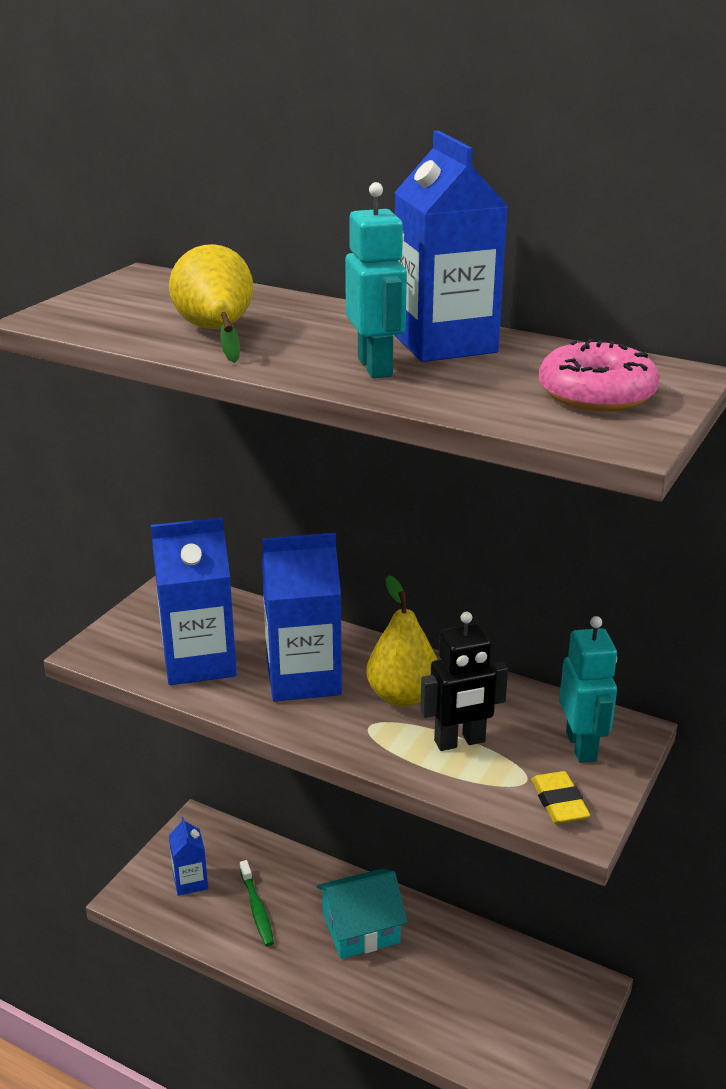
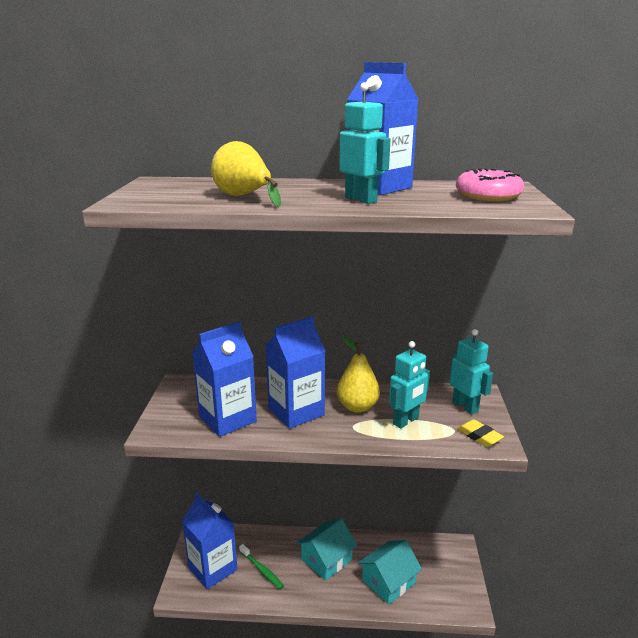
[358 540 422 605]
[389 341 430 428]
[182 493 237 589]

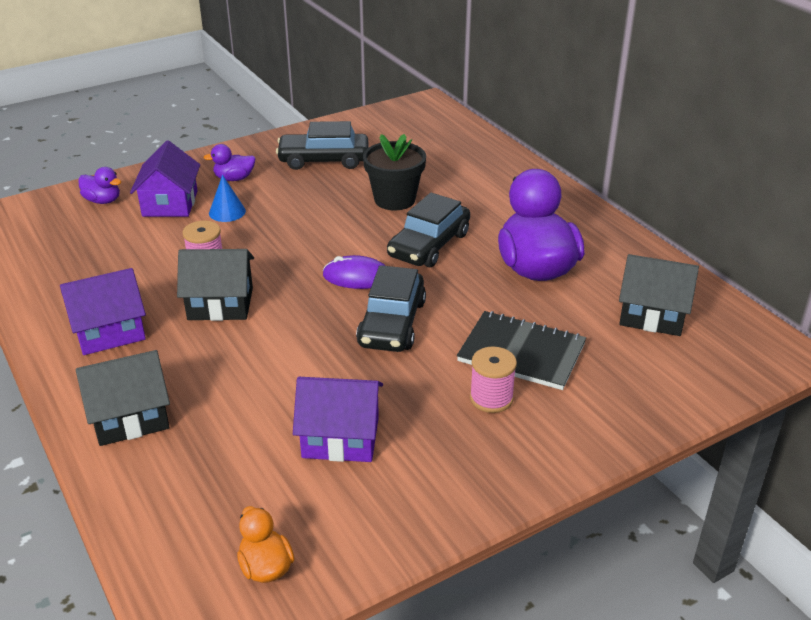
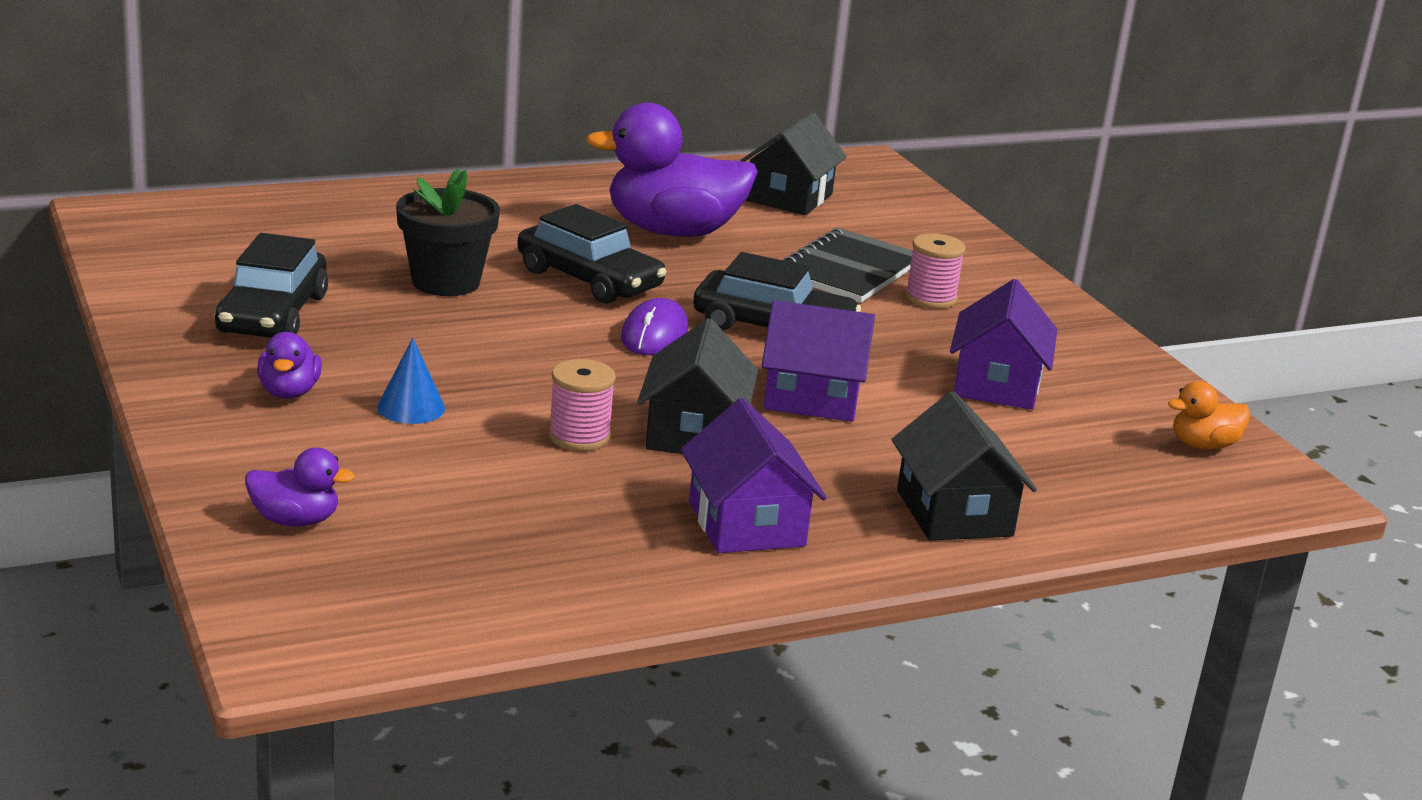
[762 300 875 422]
[245 448 355 527]

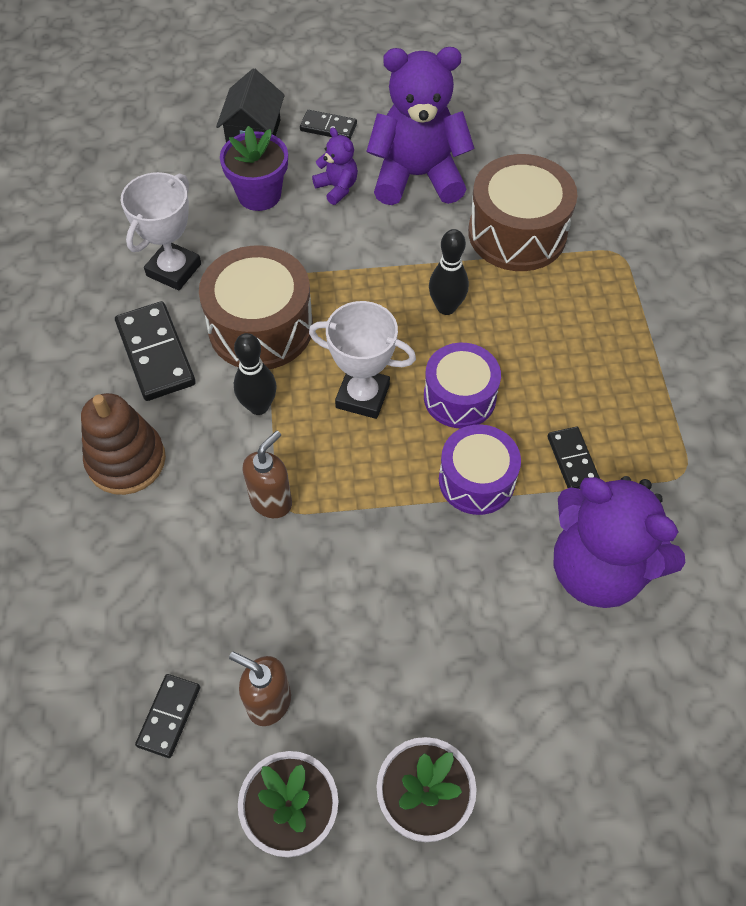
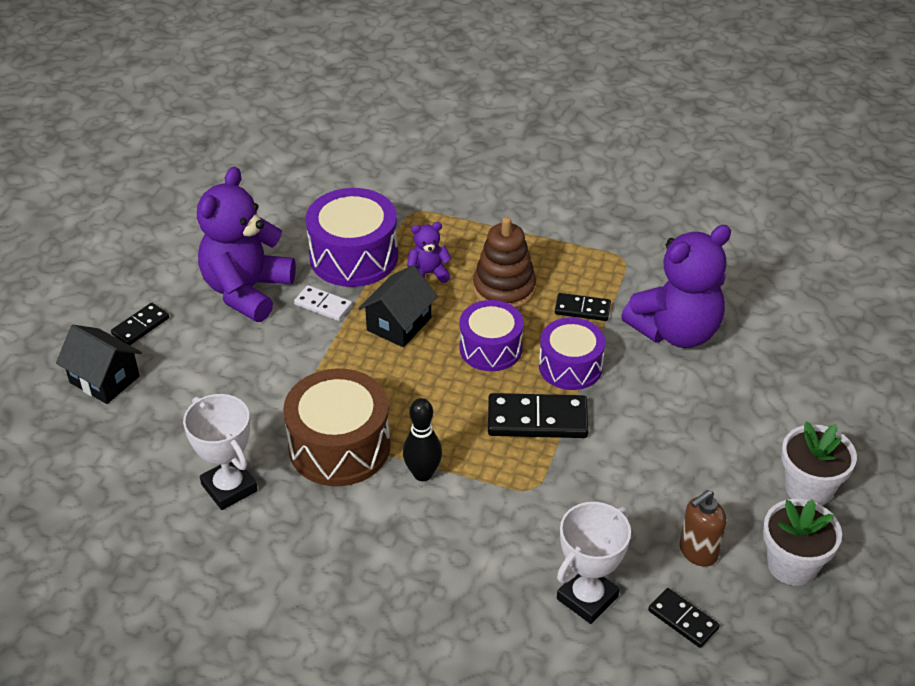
[220 126 288 211] (first image)
[243 431 292 518] (first image)
[294 285 352 321]
[473 217 536 308]
[488 393 589 438]
[557 502 631 624]
[407 222 452 283]
[358 265 438 347]
[306 188 398 287]

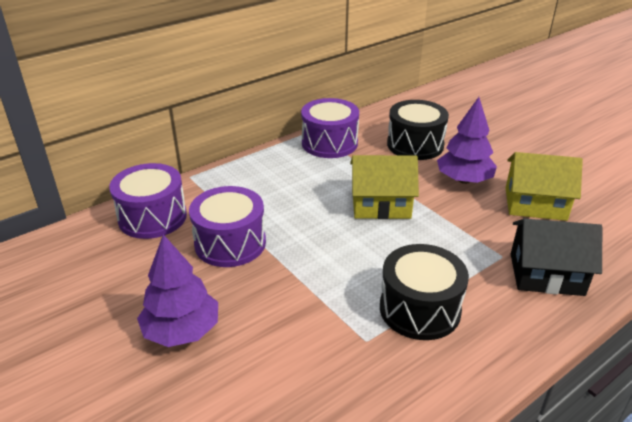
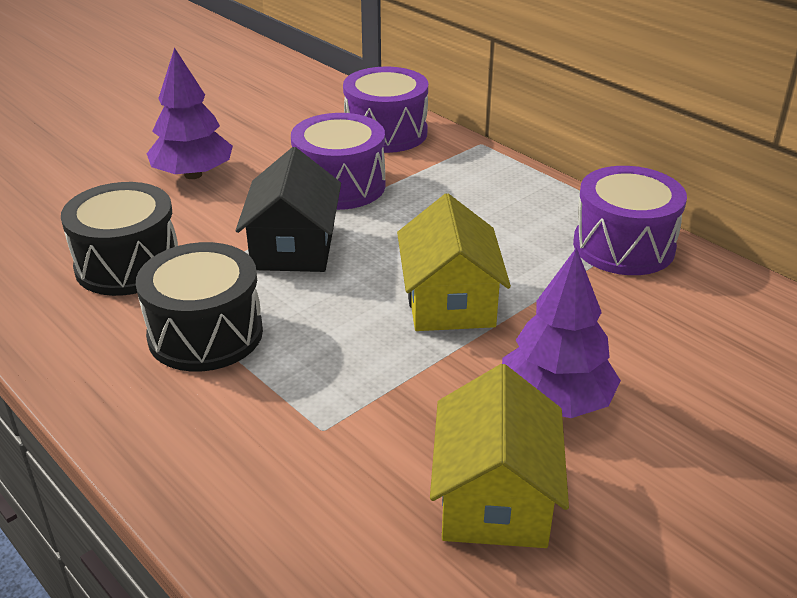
[61 182 178 296]
[236 147 341 272]

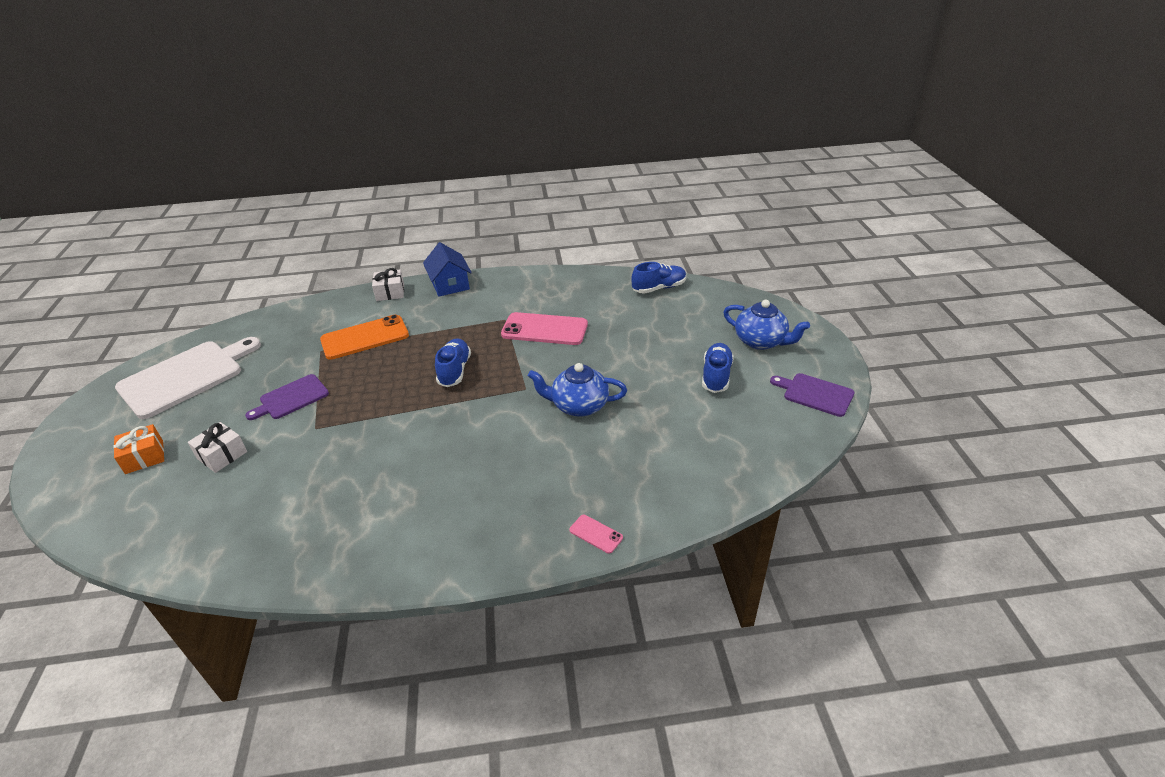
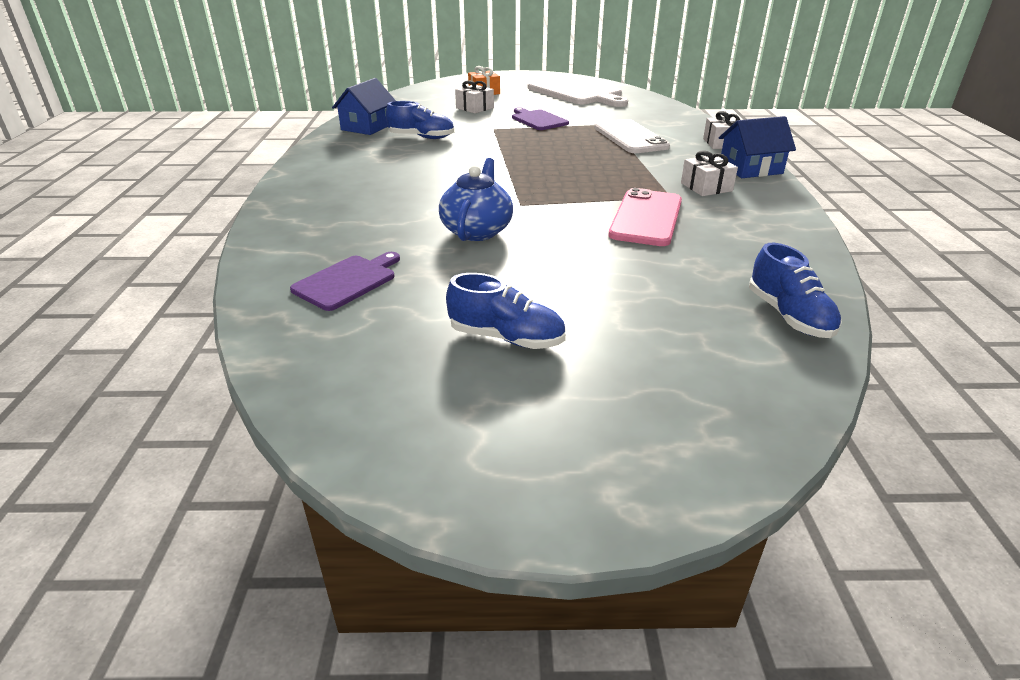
[569 515 623 554] (first image)
[723 300 810 350] (first image)
[332 78 396 135]
[681 150 738 196]
[386 101 454 139]
[290 252 400 311]
[594 119 670 153]

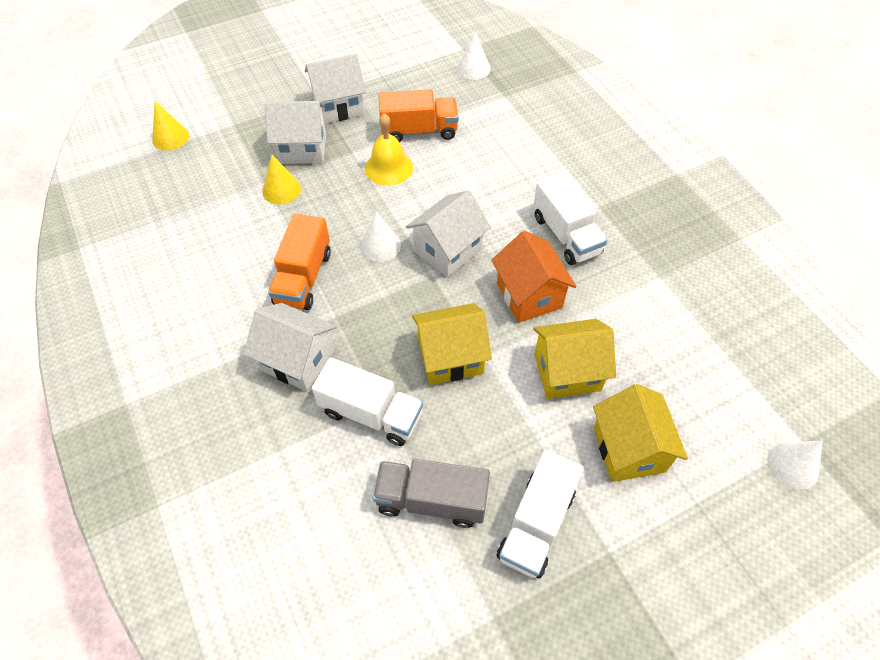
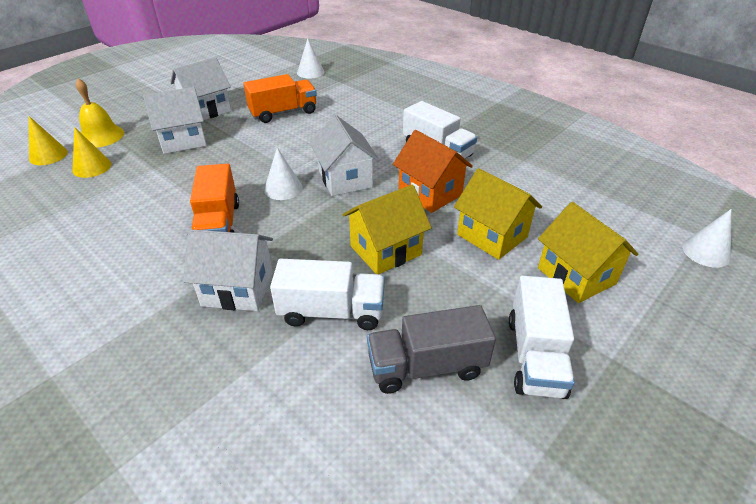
[73 127 111 178]
[75 78 124 148]
[310 115 379 196]
[454 168 542 260]

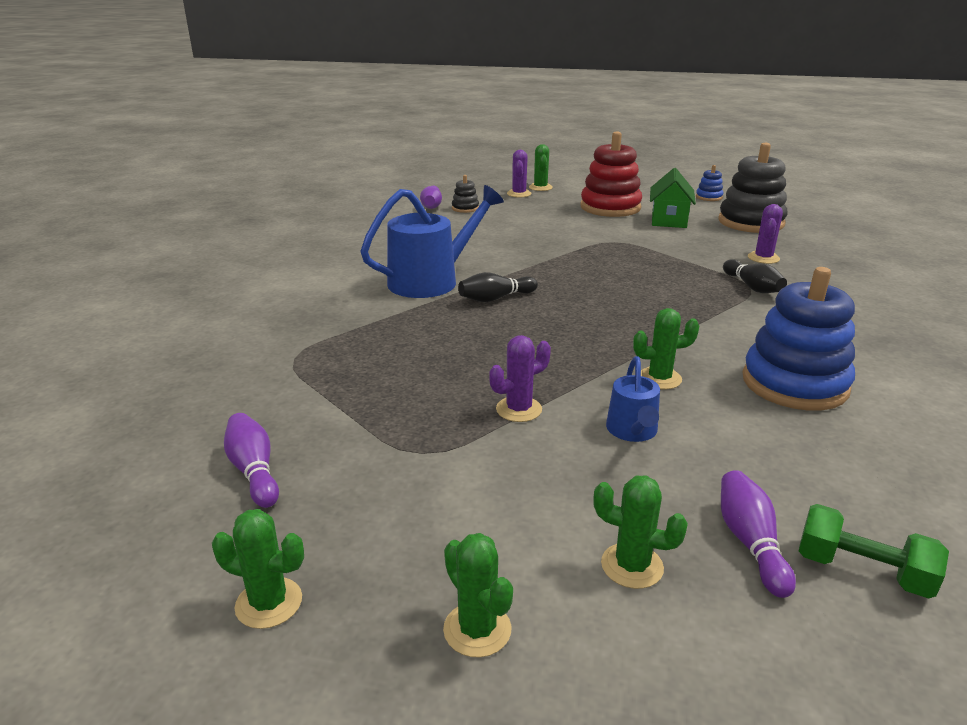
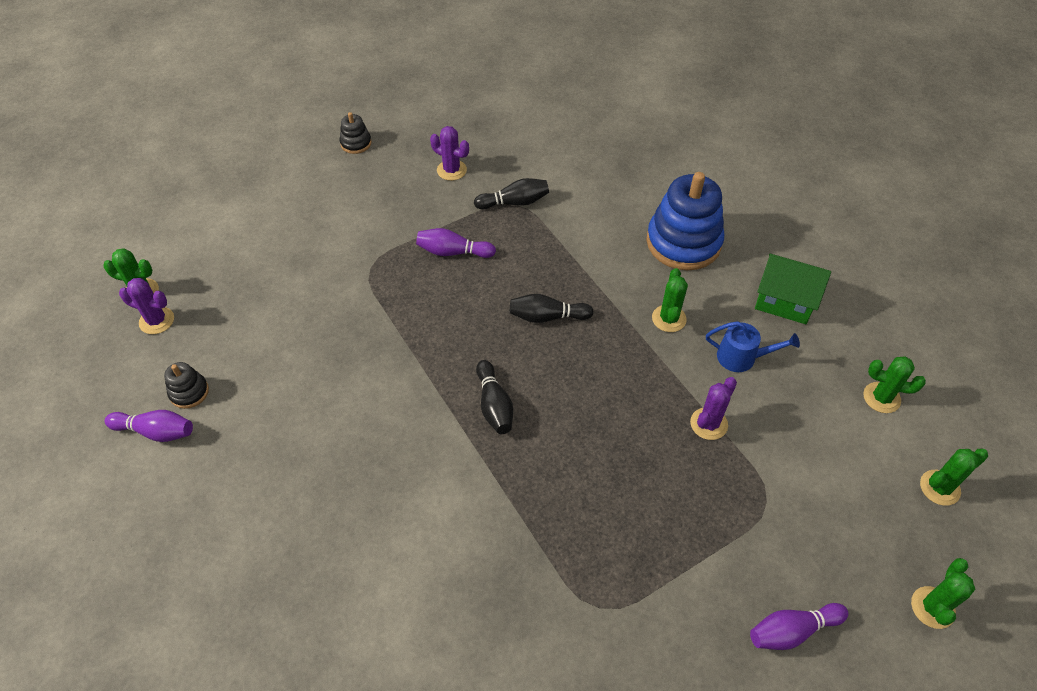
[360 185 504 298] (first image)
[580 131 642 217] (first image)
[696 165 724 201] (first image)
[799 504 949 599] (first image)
[510 294 594 323]
[755 254 831 324]
[416 228 496 258]
[690 377 737 440]
[863 356 926 413]
[340 112 372 154]

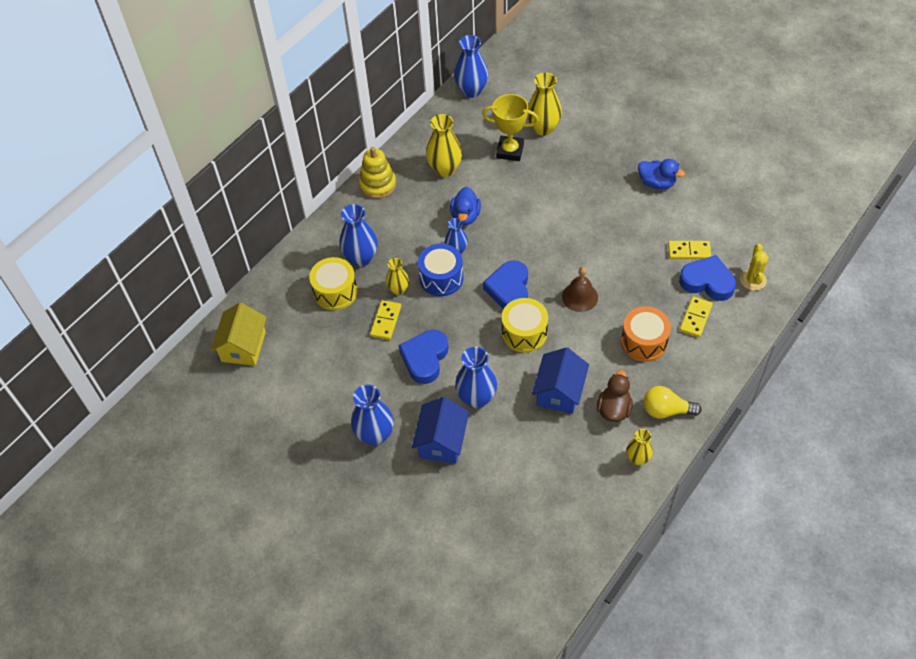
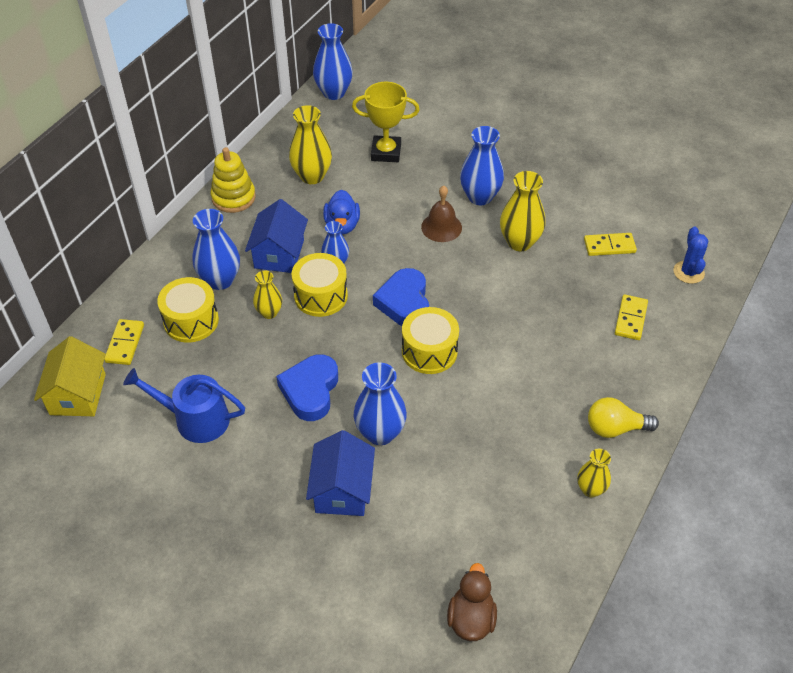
[621 306 671 362] (first image)
[638 159 685 190] (first image)
[679 255 736 301] (first image)
[123 368 245 443]
[460 126 504 205]
[104 319 144 365]
[500 171 546 251]
[245 199 308 273]
[421 185 462 242]
[447 563 497 641]
[292 253 348 317]
[673 227 708 284]

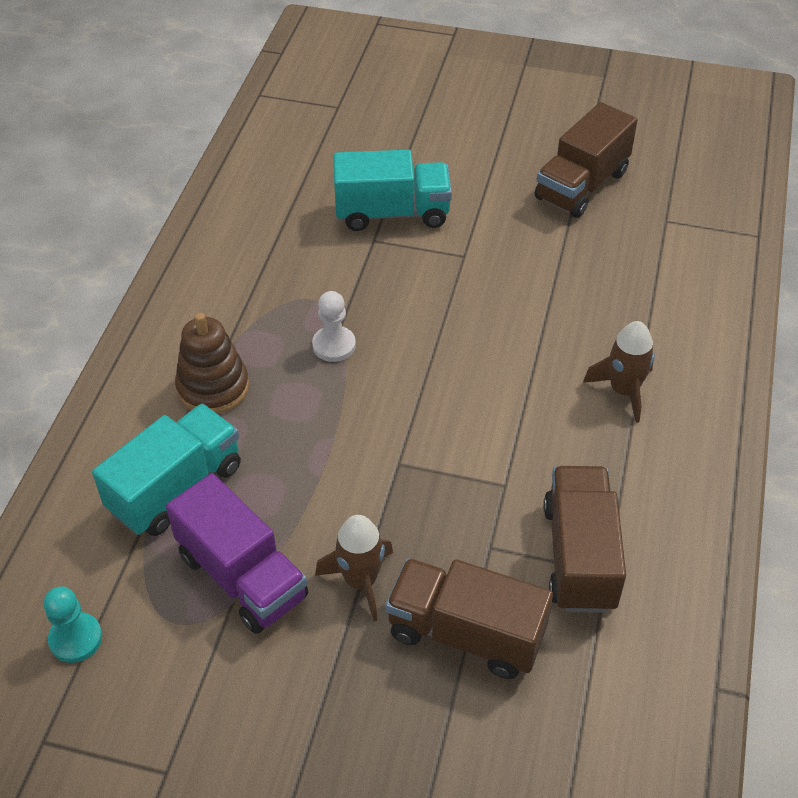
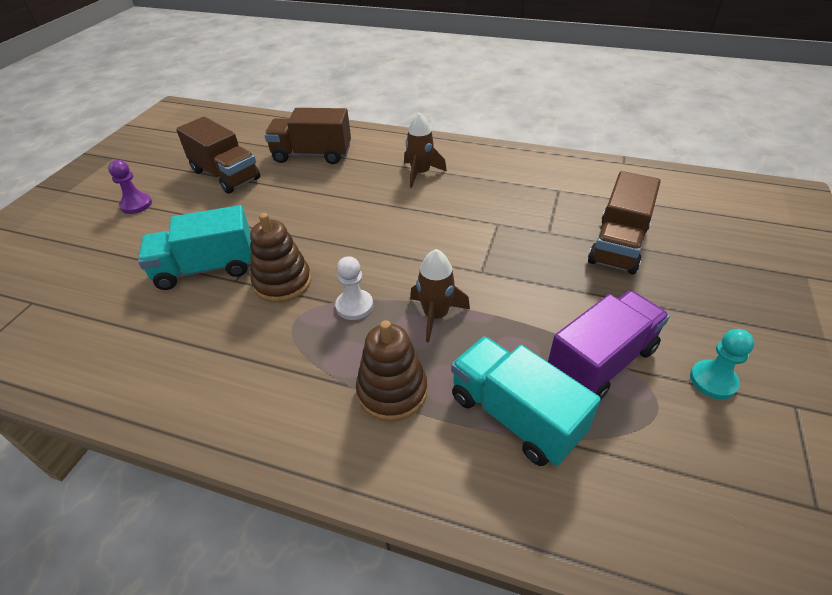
[108 160 152 214]
[250 213 311 303]
[690 329 754 399]
[410 249 470 342]
[264 108 351 164]
[138 205 251 290]

